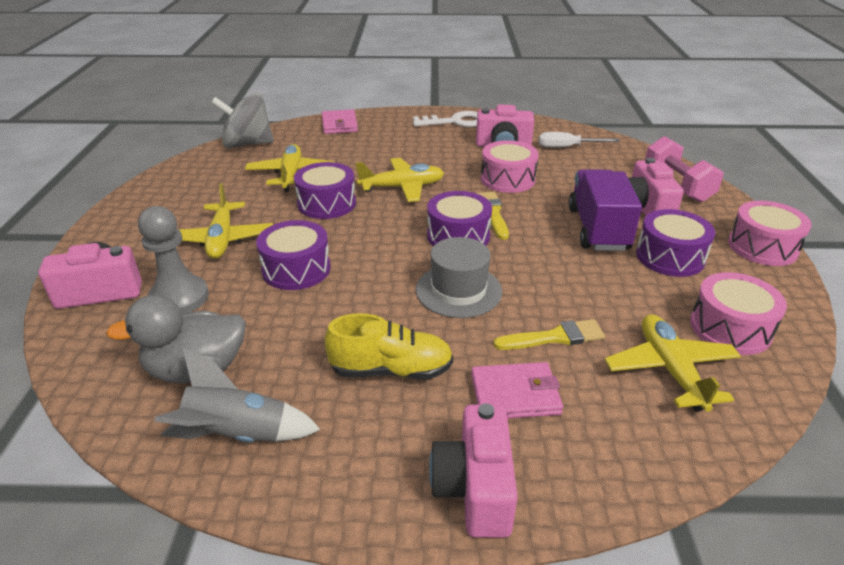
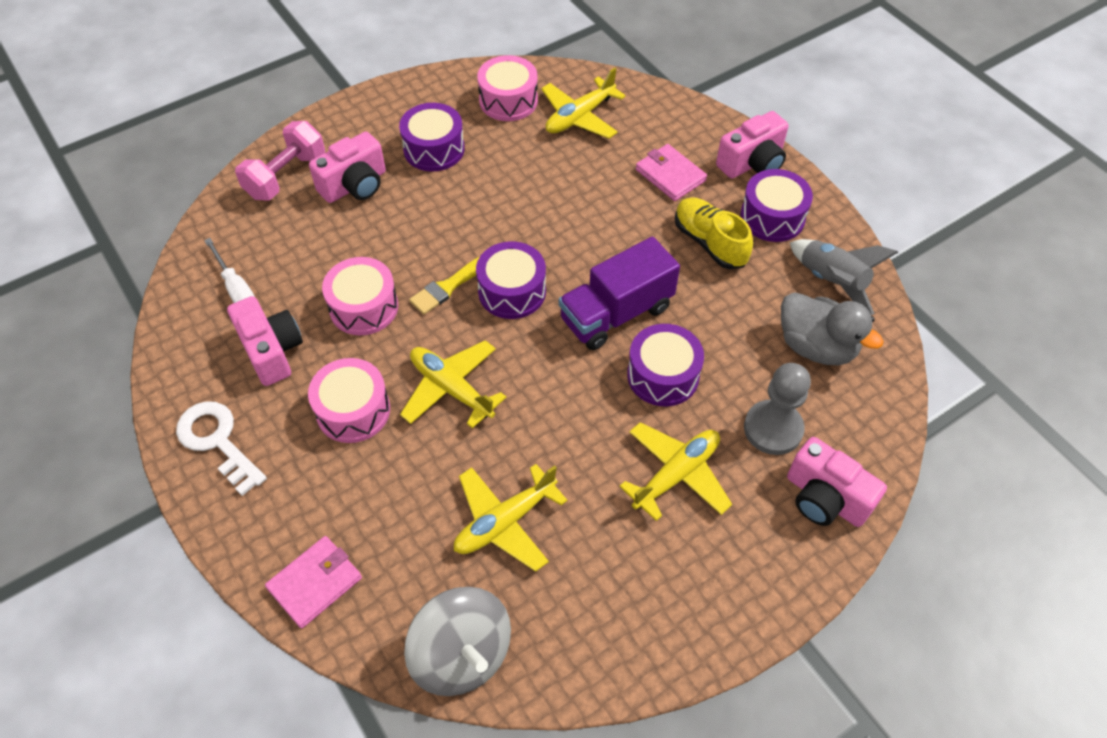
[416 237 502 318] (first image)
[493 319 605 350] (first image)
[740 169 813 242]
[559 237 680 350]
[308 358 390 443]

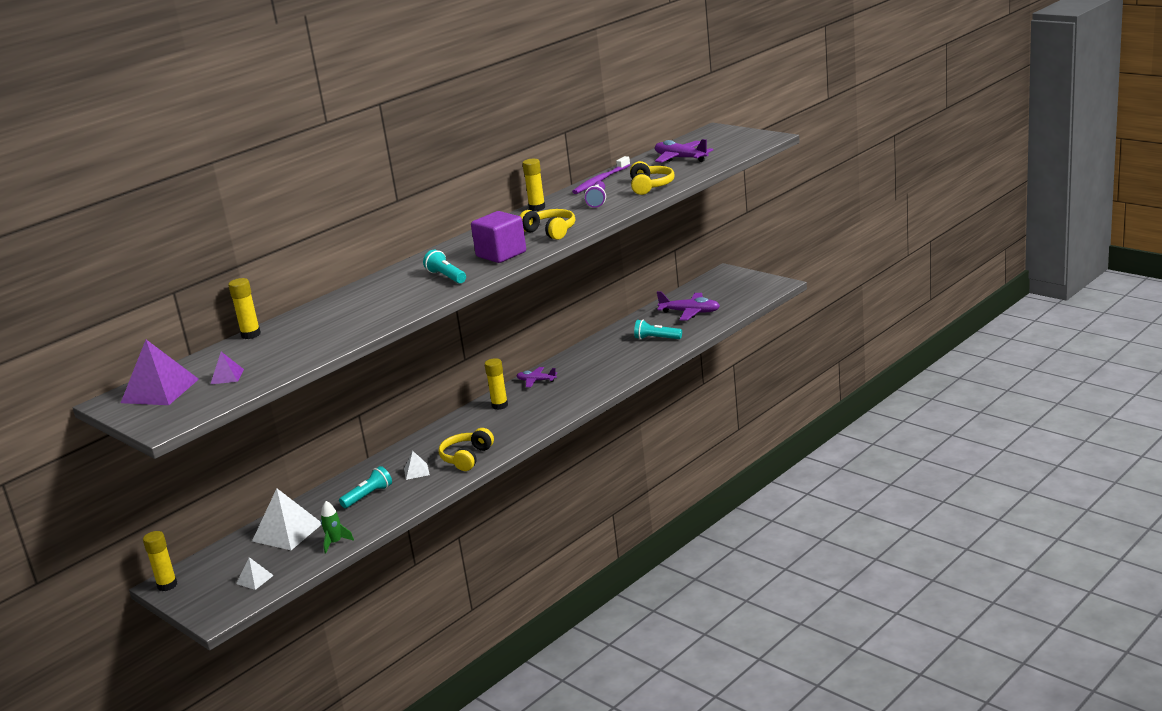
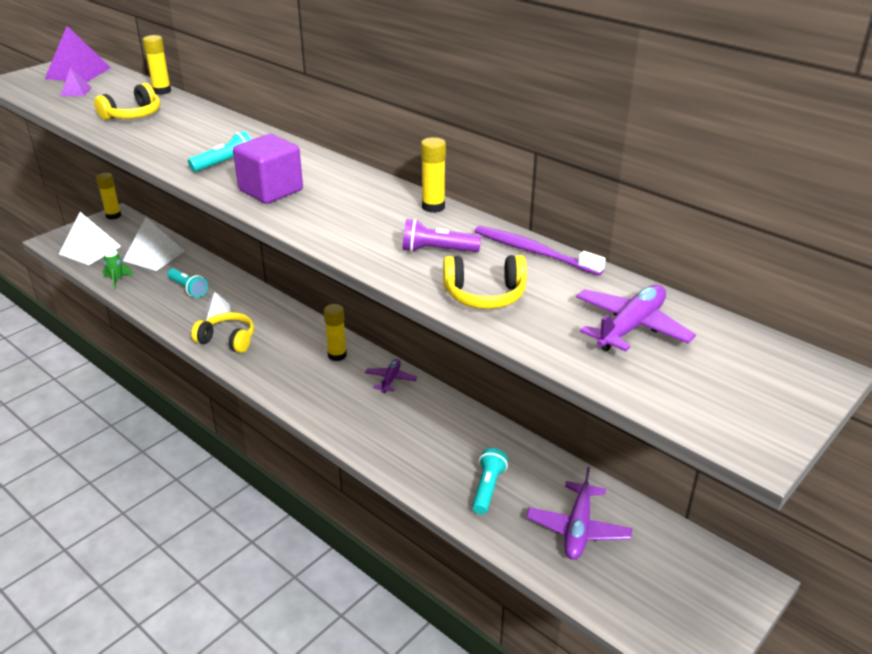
[94 83 160 120]
[59 212 121 265]

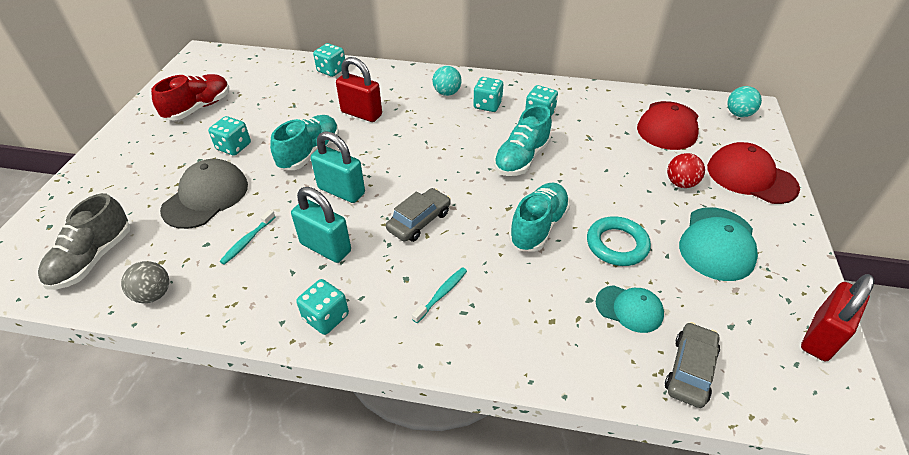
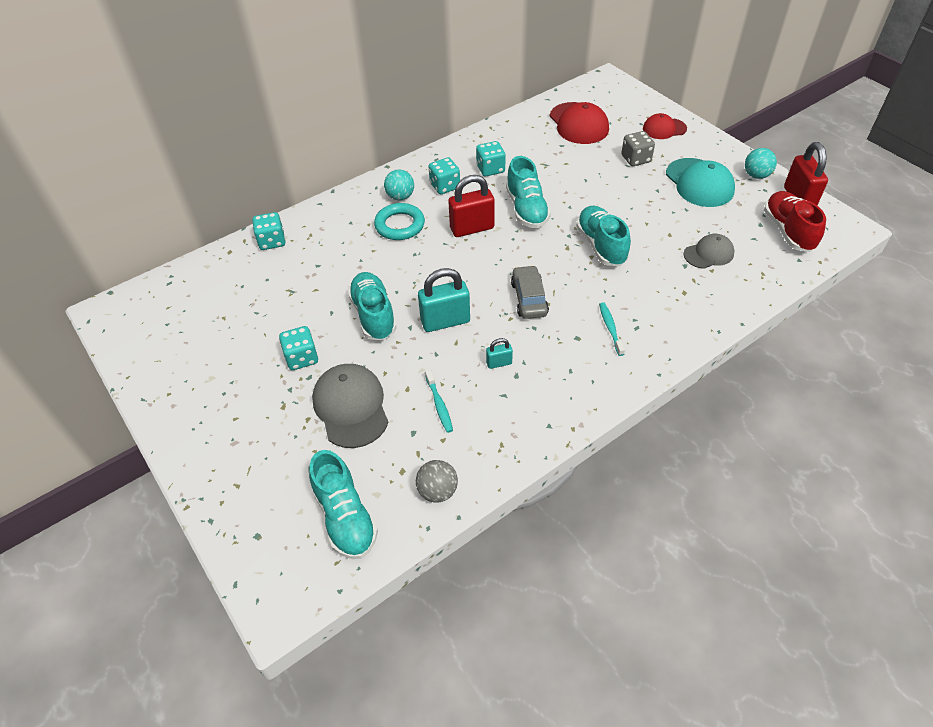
[296 279 349 335] (first image)
[665 322 720 408] (first image)
[764 191 826 252]
[448 175 495 237]
[374 203 425 240]
[745 148 777 179]
[621 131 655 166]
[309 450 378 559]
[683 234 734 269]
[486 338 513 369]
[643 113 687 139]

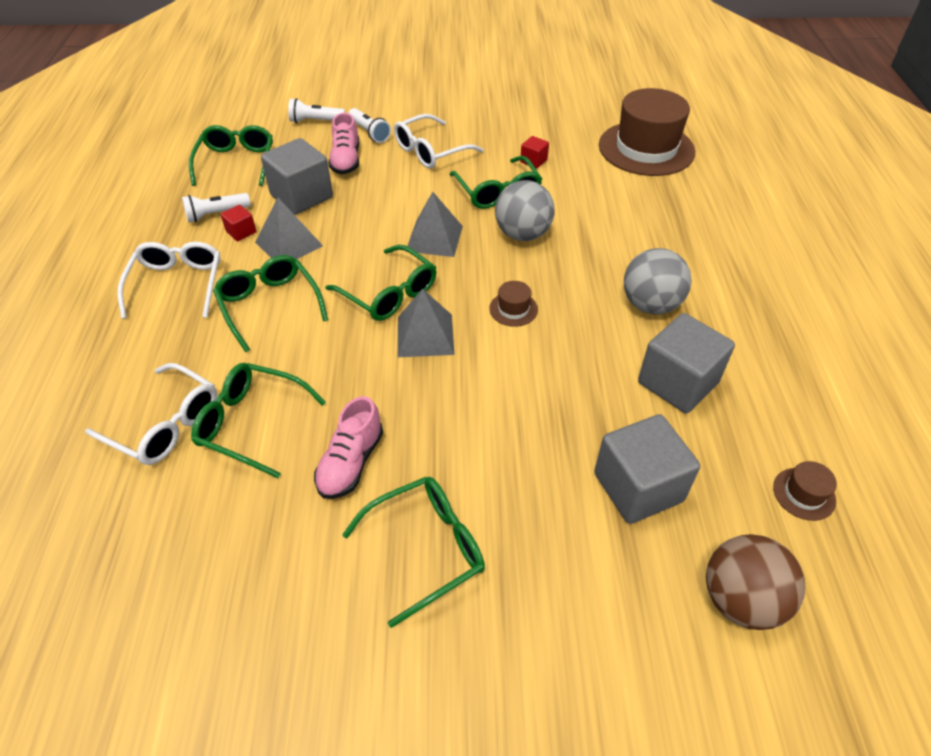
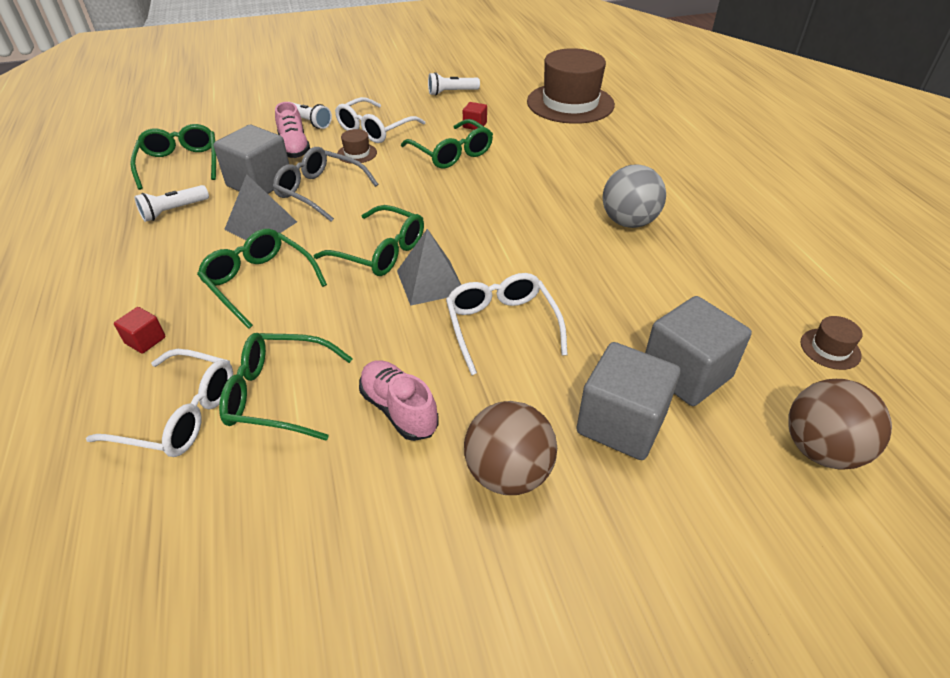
[407 192 463 257] (first image)
[495 180 555 241] (first image)
[273 147 378 222]
[446 273 568 375]
[114 307 166 353]
[428 72 480 95]
[337 129 377 164]
[576 342 680 460]
[464 401 557 495]
[359 360 439 441]

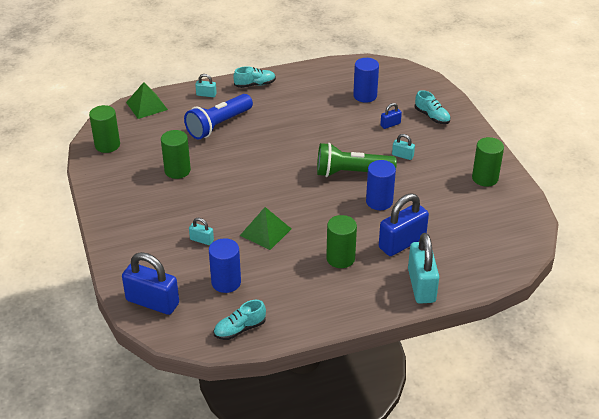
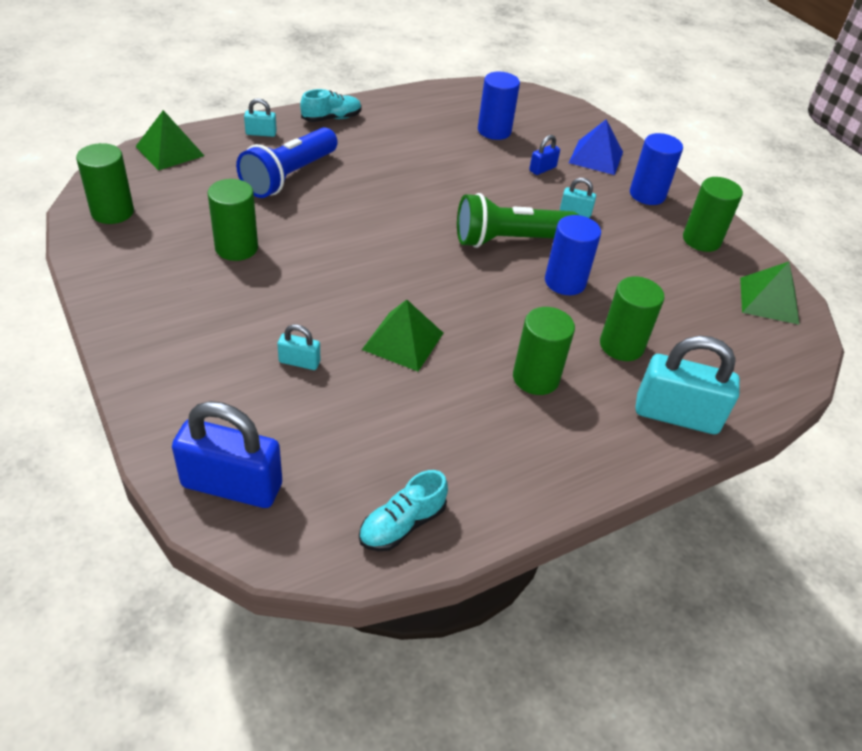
[740 262 799 325]
[630 133 683 205]
[600 276 664 361]
[569 120 623 175]
[635 336 740 434]

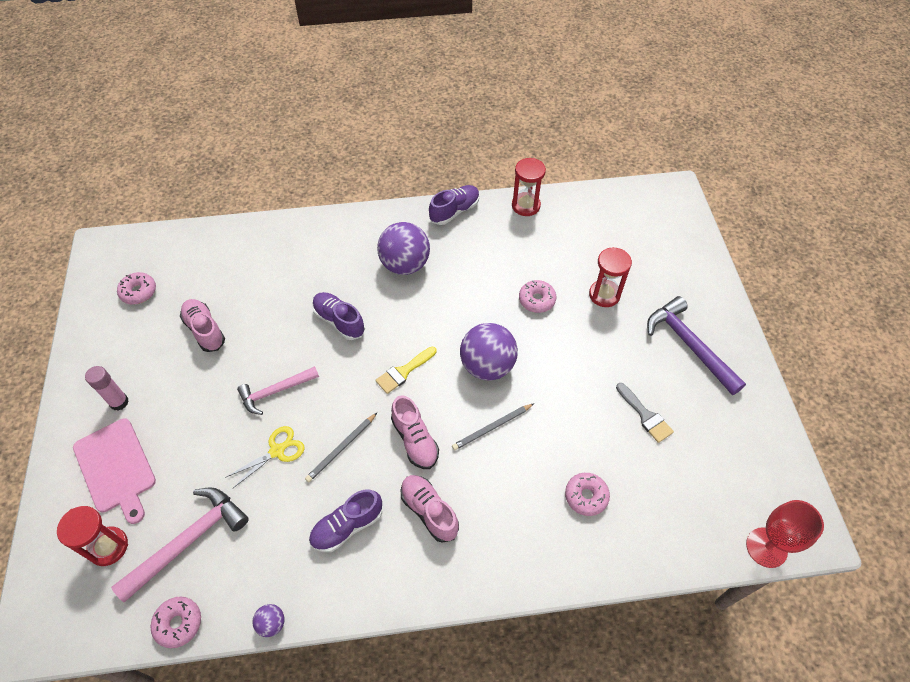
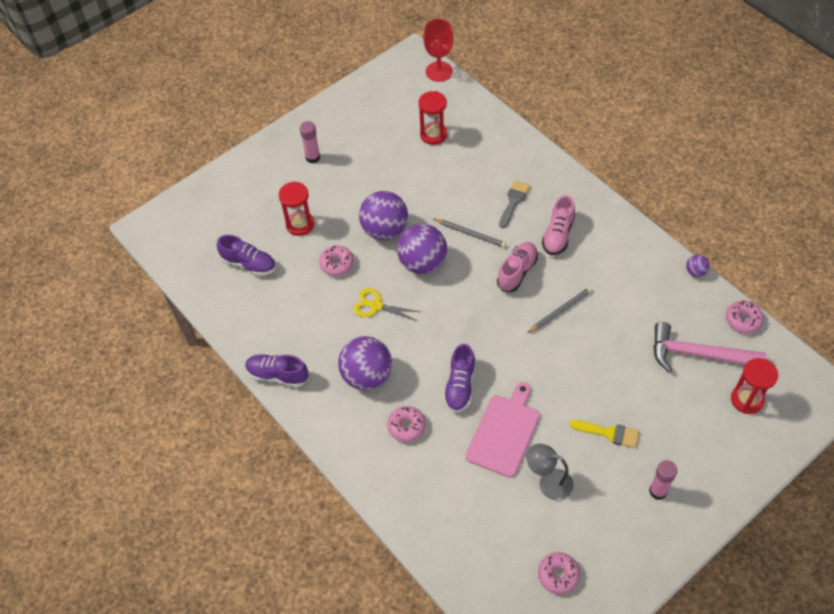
[237 366 319 415] (first image)
[359 191 408 240]
[465 382 540 478]
[353 288 421 321]
[217 235 276 276]
[570 420 639 448]
[419 91 447 145]
[387 406 426 442]
[499 180 530 228]
[527 444 573 500]
[300 121 320 163]
[528 287 592 333]

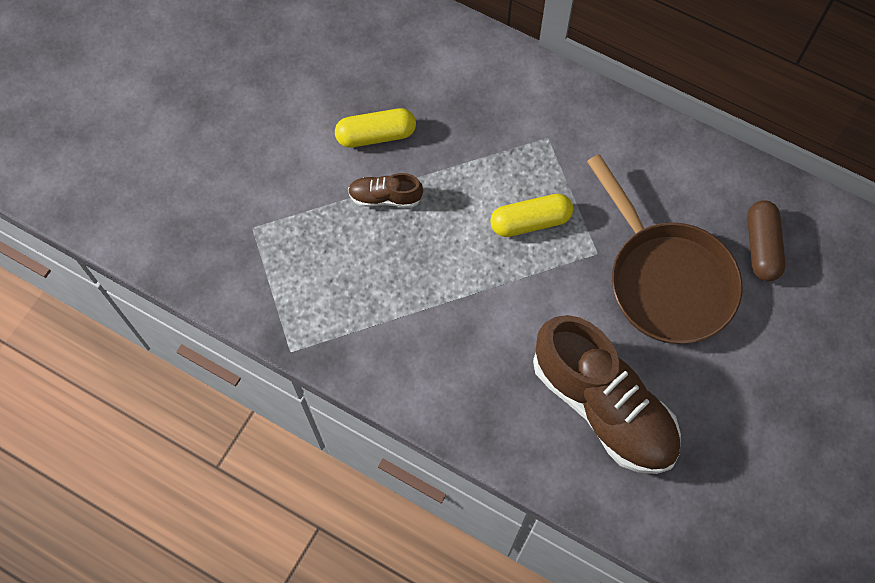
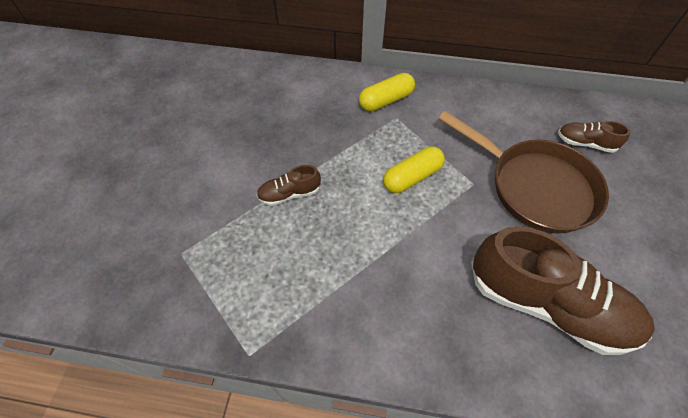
[359 73 415 111]
[558 121 631 153]

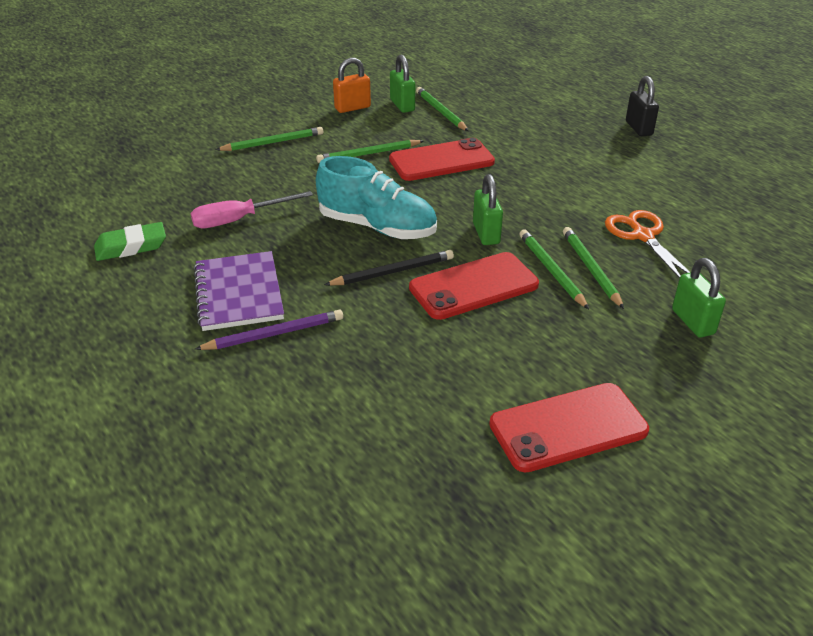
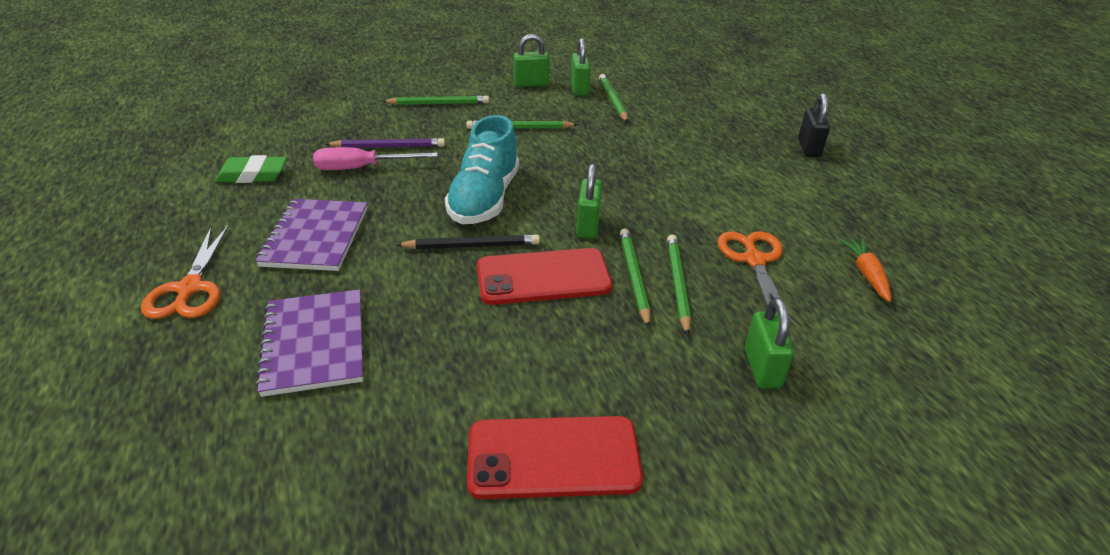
[389 138 495 181] (first image)
[141 225 229 319]
[255 289 363 397]
[840 239 891 302]
[325 138 445 148]
[513 34 549 87]
[445 115 519 224]

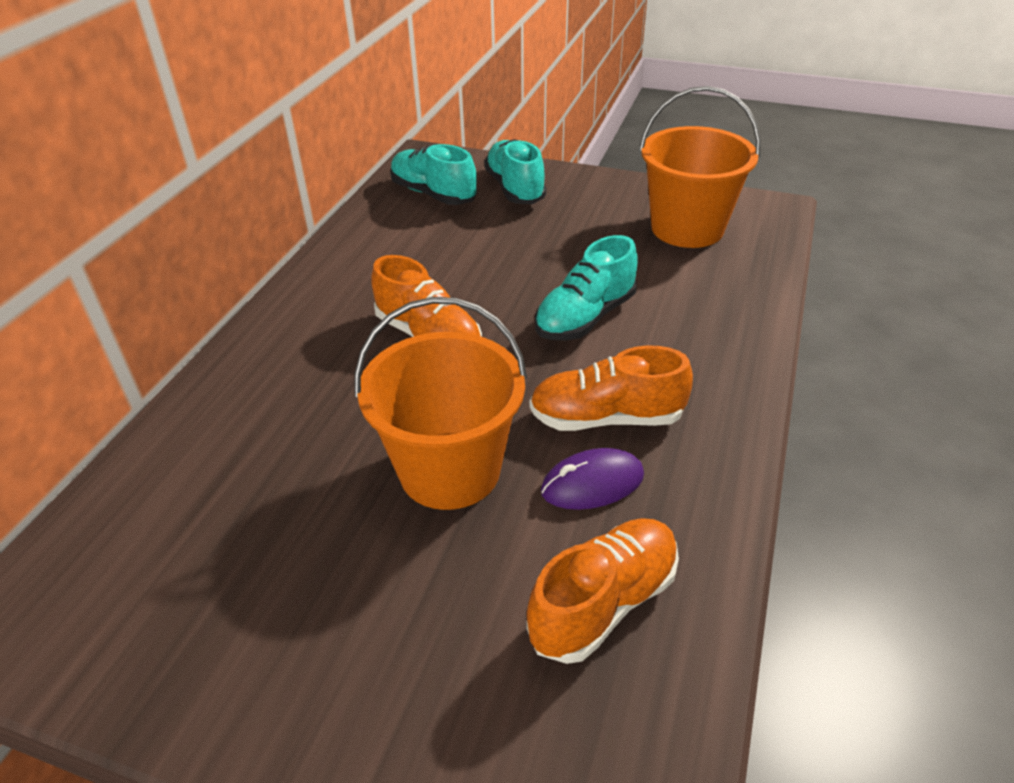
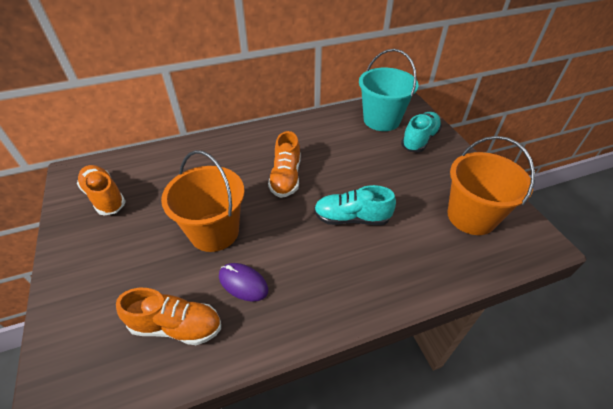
[77 165 126 215]
[359 49 418 131]

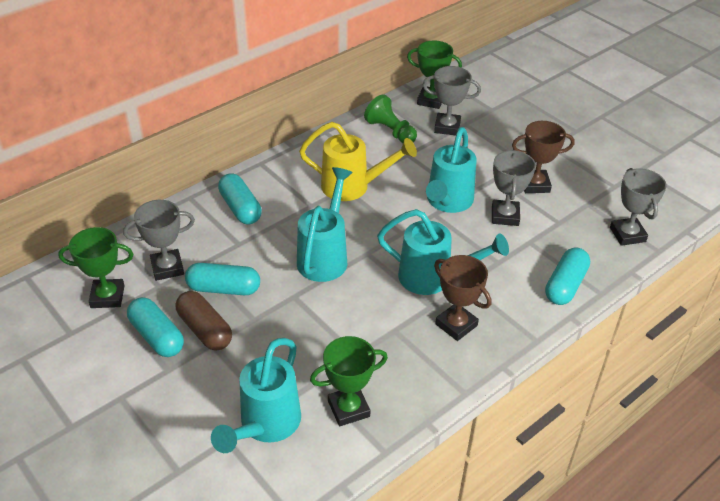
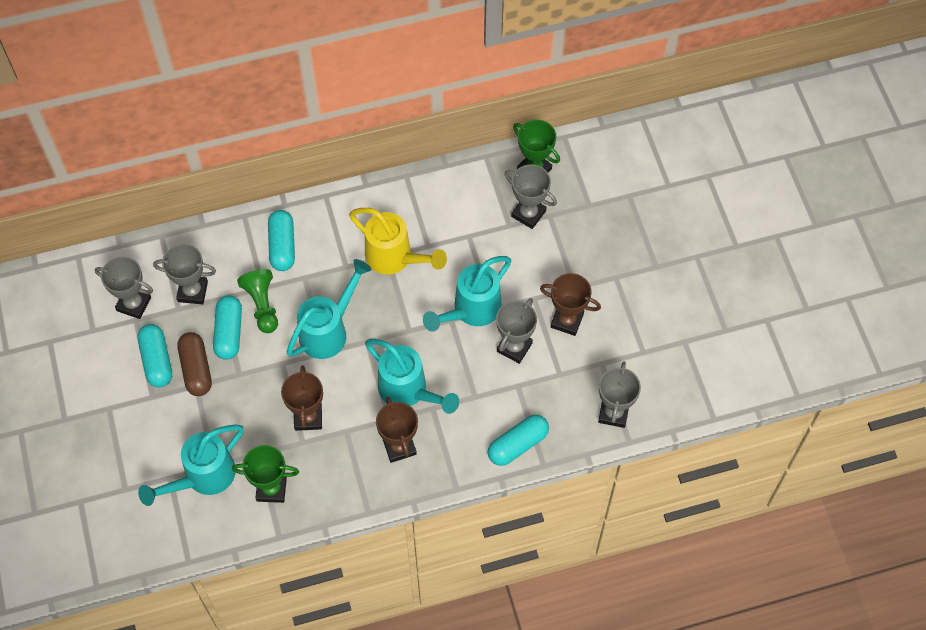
[281 365 323 431]
[237 269 278 333]
[95 256 153 319]
[213 296 242 360]

